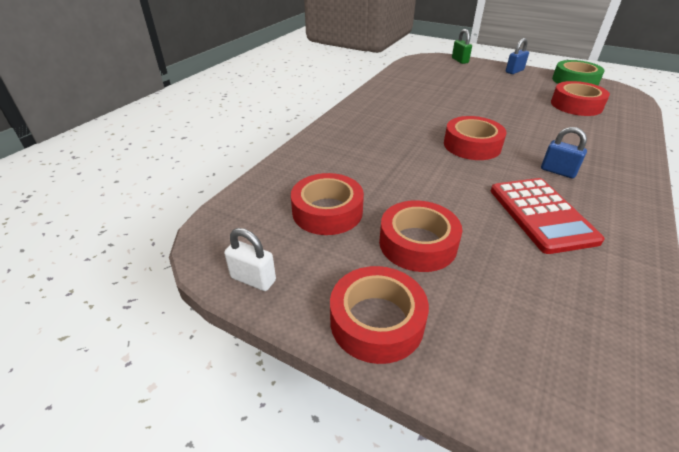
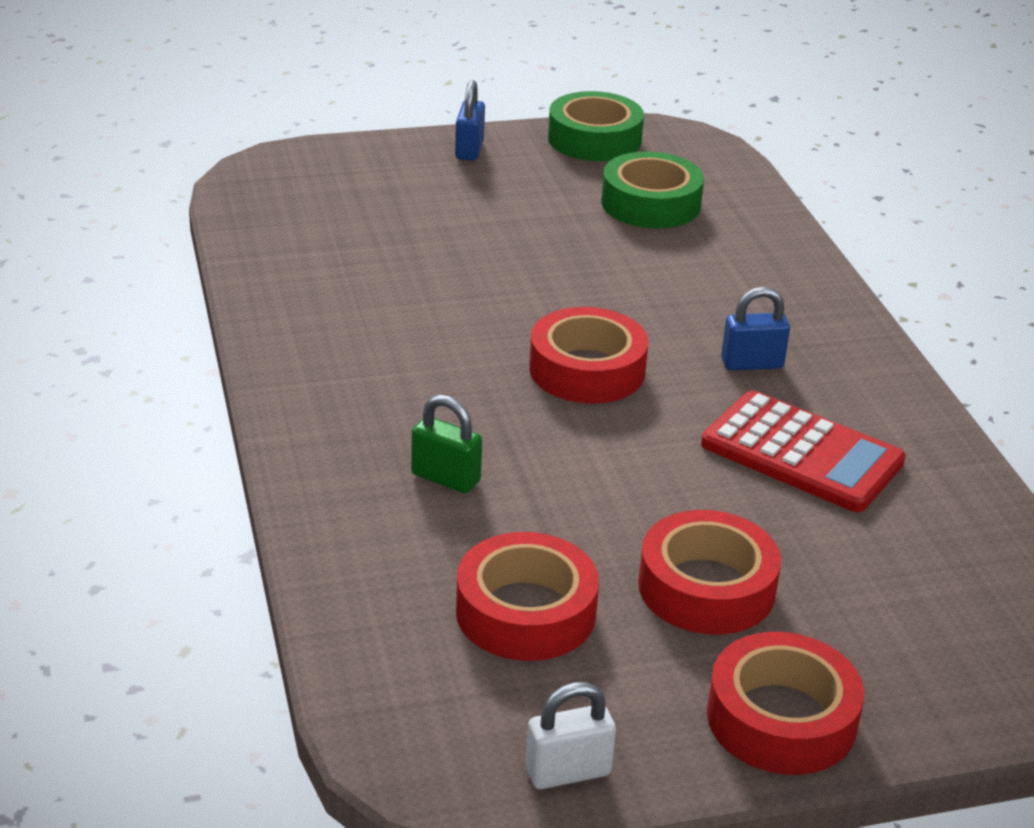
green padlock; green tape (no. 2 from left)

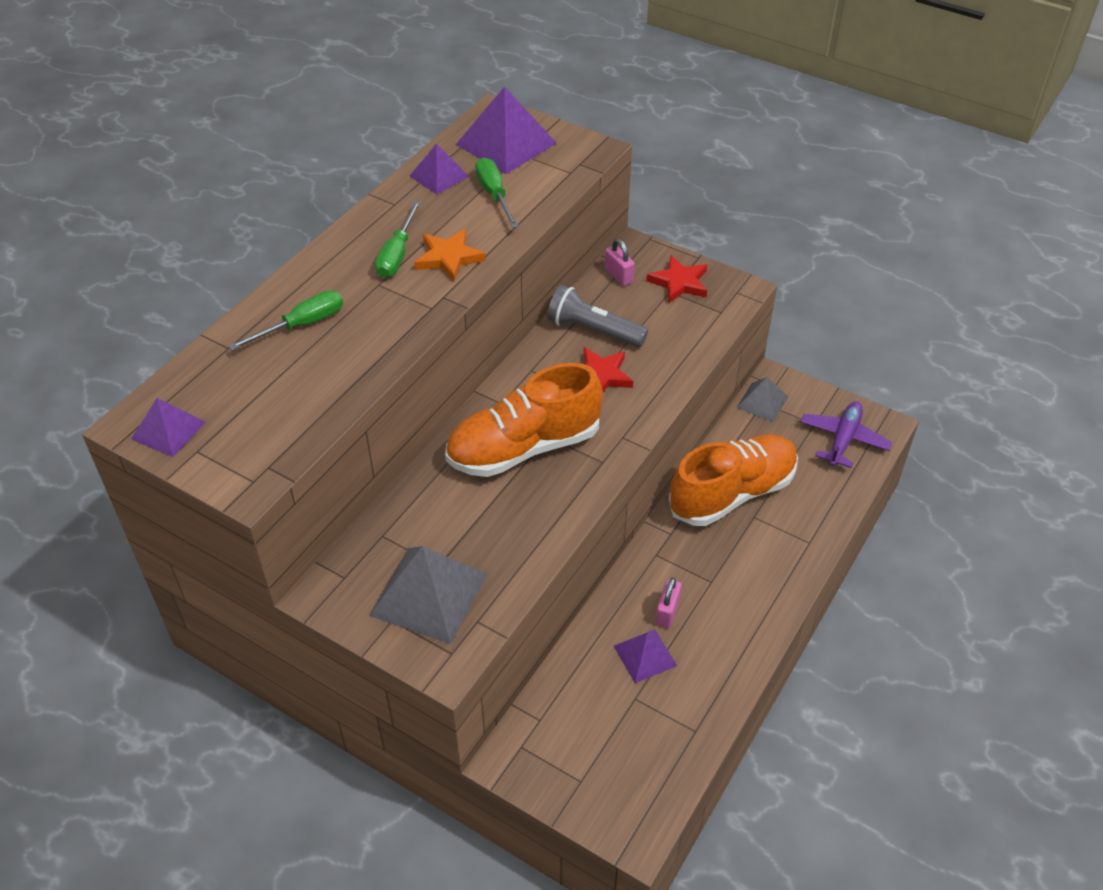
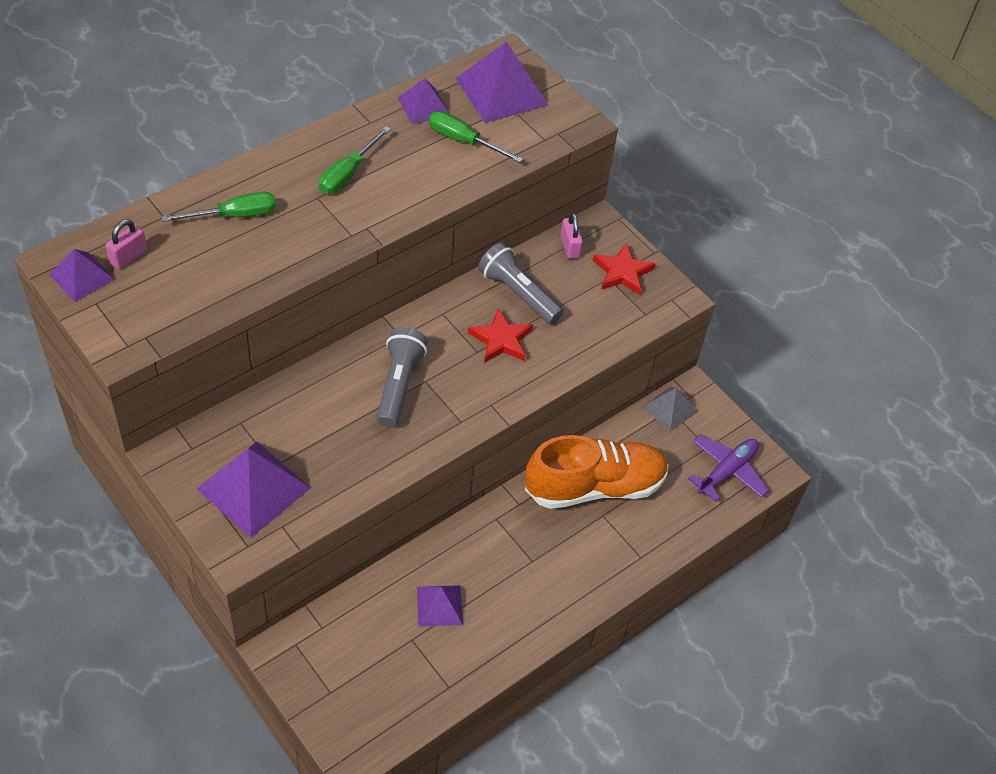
orange star; pink padlock (no. 1 from left); grey flashlight (no. 1 from left); purple pyramid (no. 2 from left); green screwdriver (no. 3 from left)

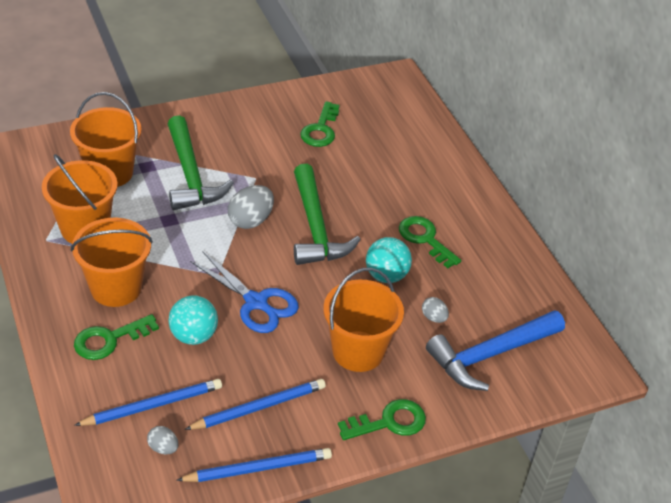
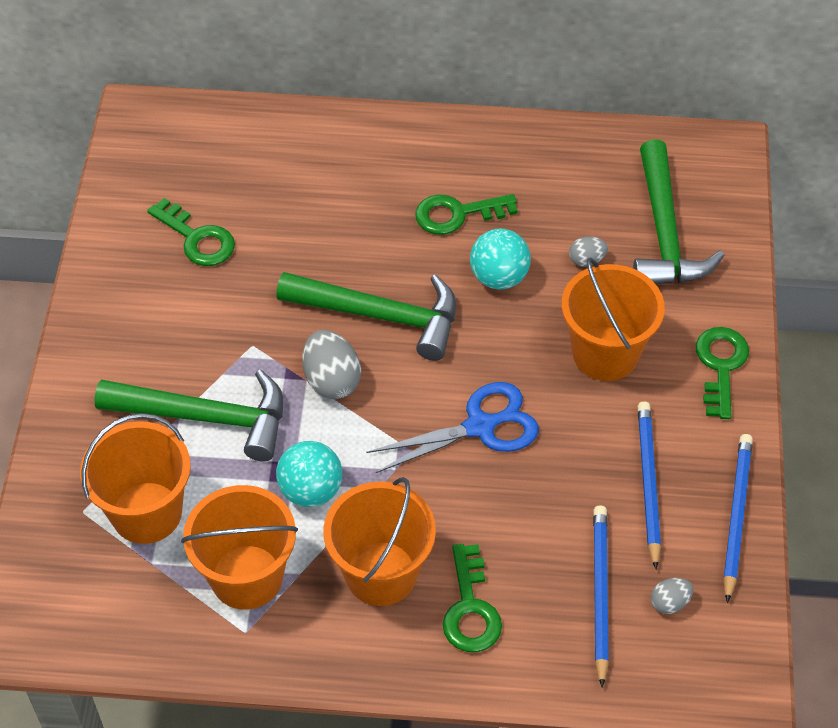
turquoise ball (no. 1 from left); green hammer (no. 3 from left)

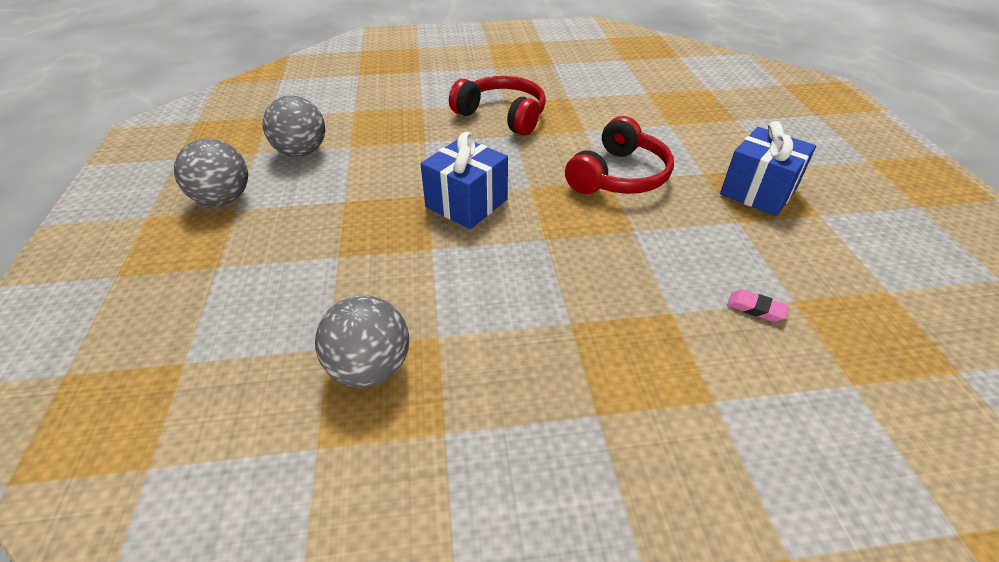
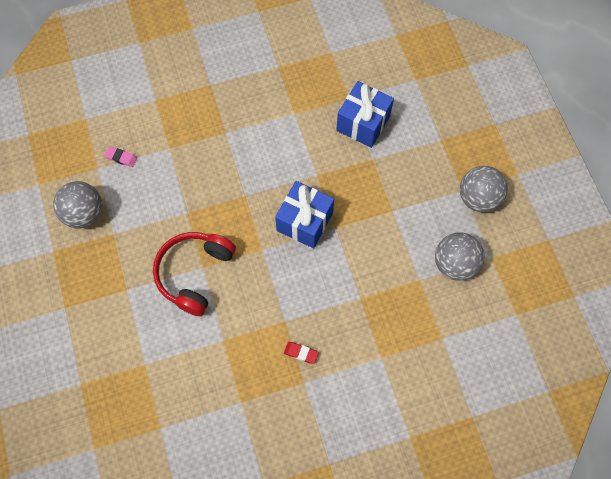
grey ball (no. 1 from left); blue gift (no. 2 from left); red eraser

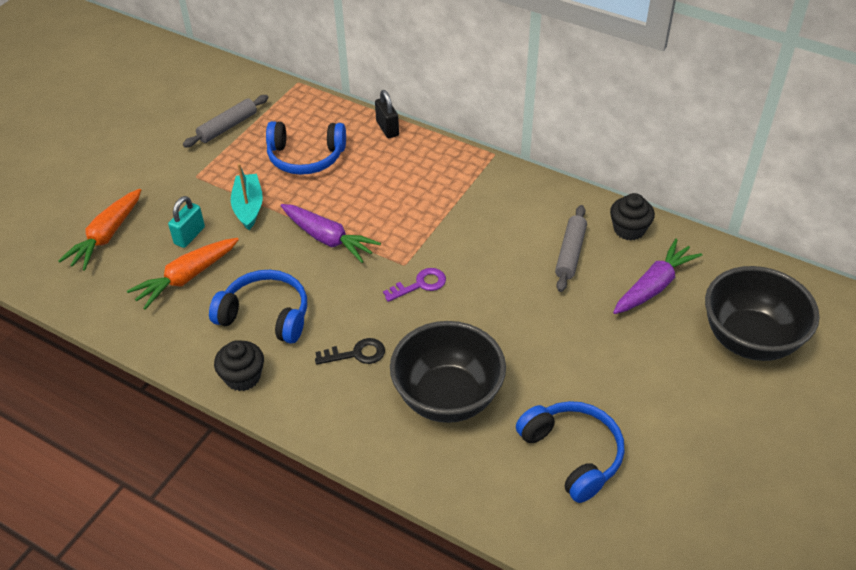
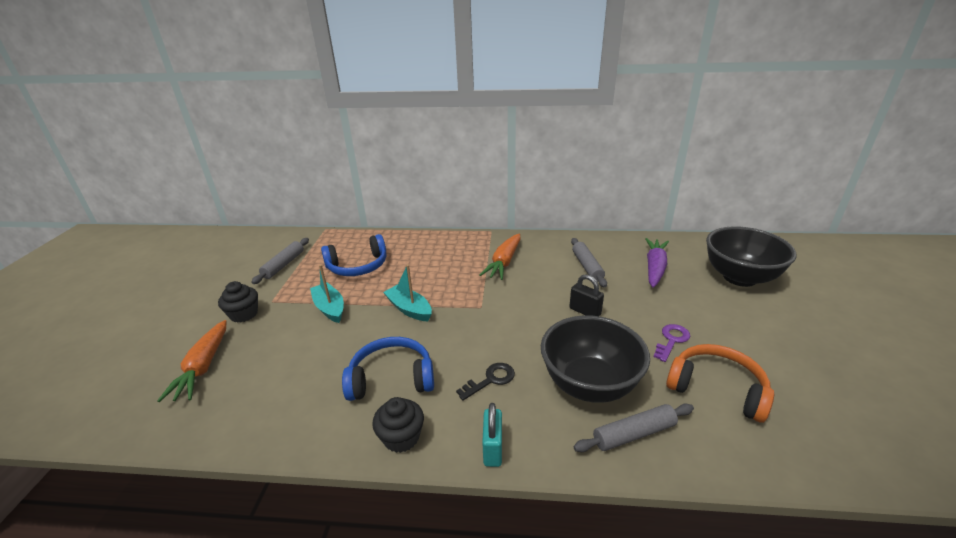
grey rolling pin (no. 3 from left); orange carrot (no. 2 from left); turquoise padlock; black padlock; purple key; black cupcake (no. 1 from left); turquoise boat (no. 2 from left); orange headphones

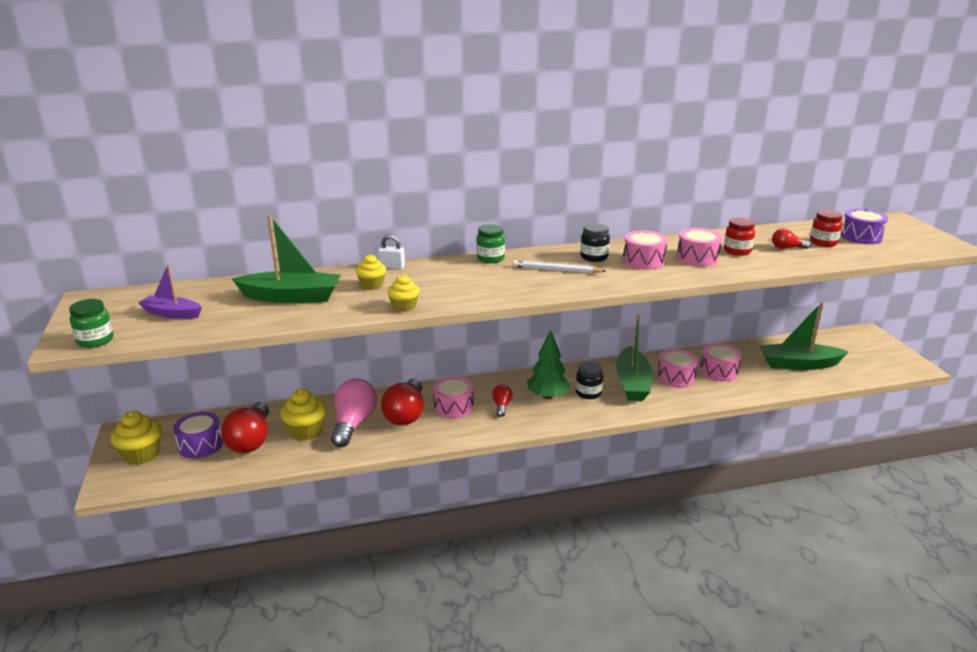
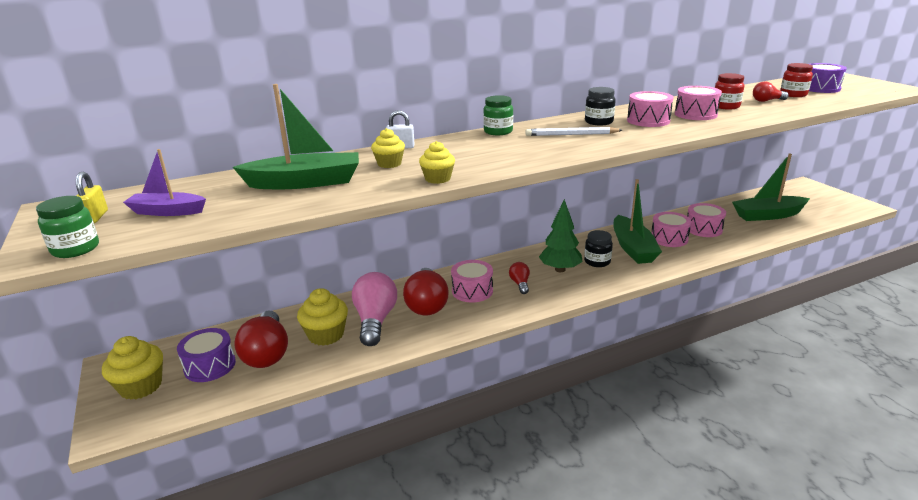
yellow padlock

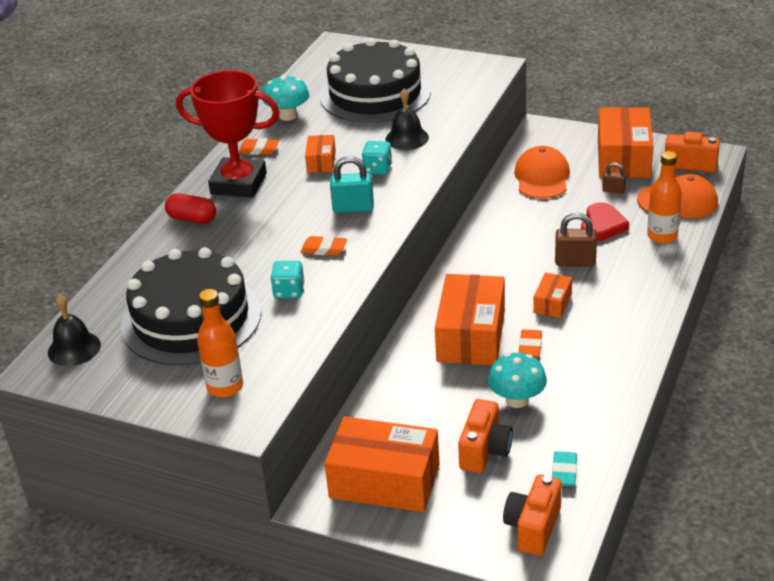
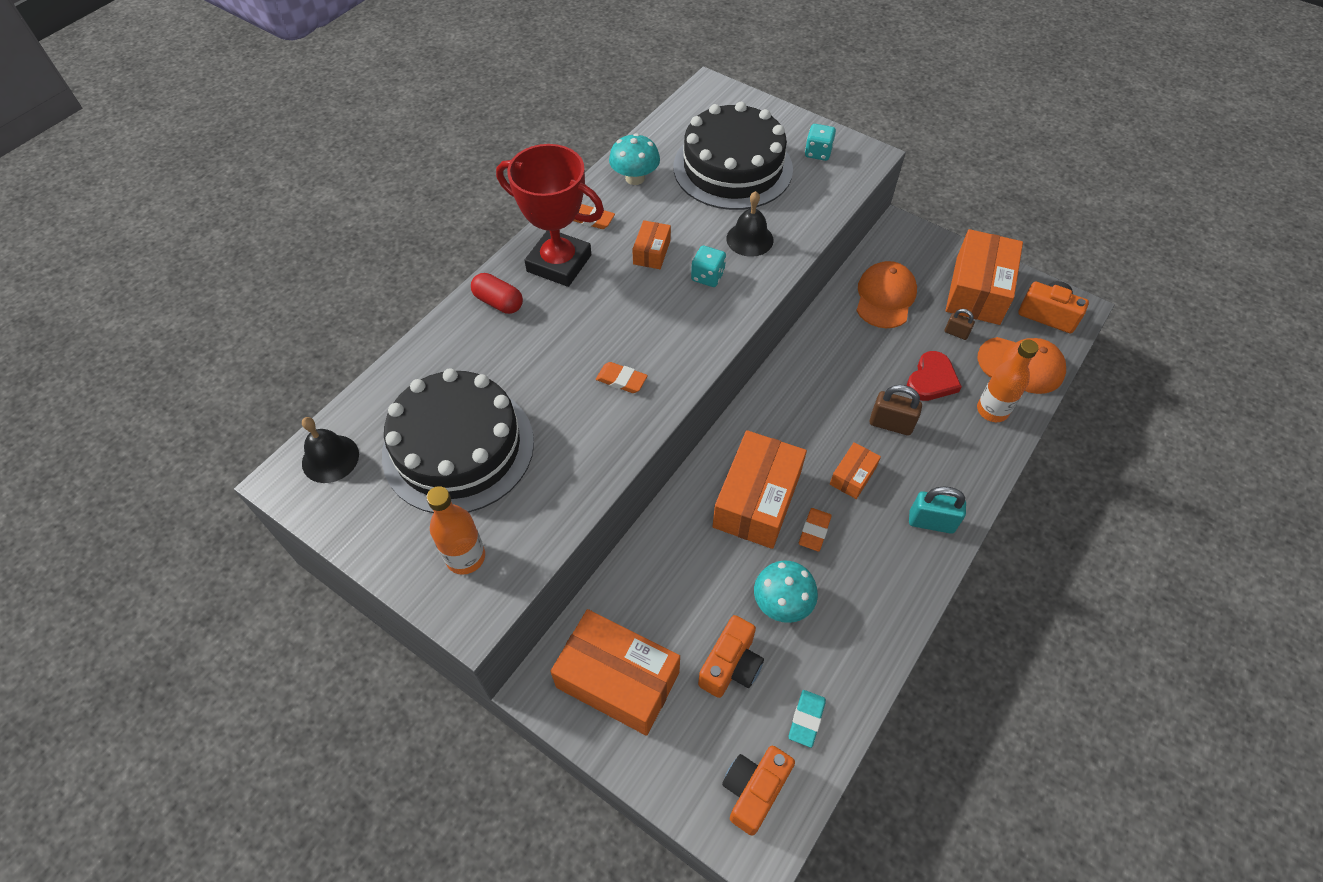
turquoise dice (no. 2 from left); turquoise padlock

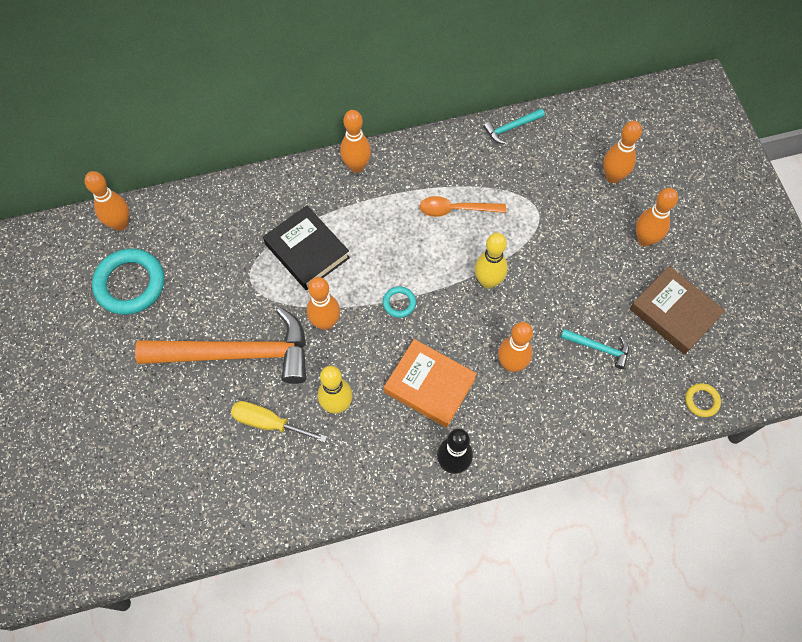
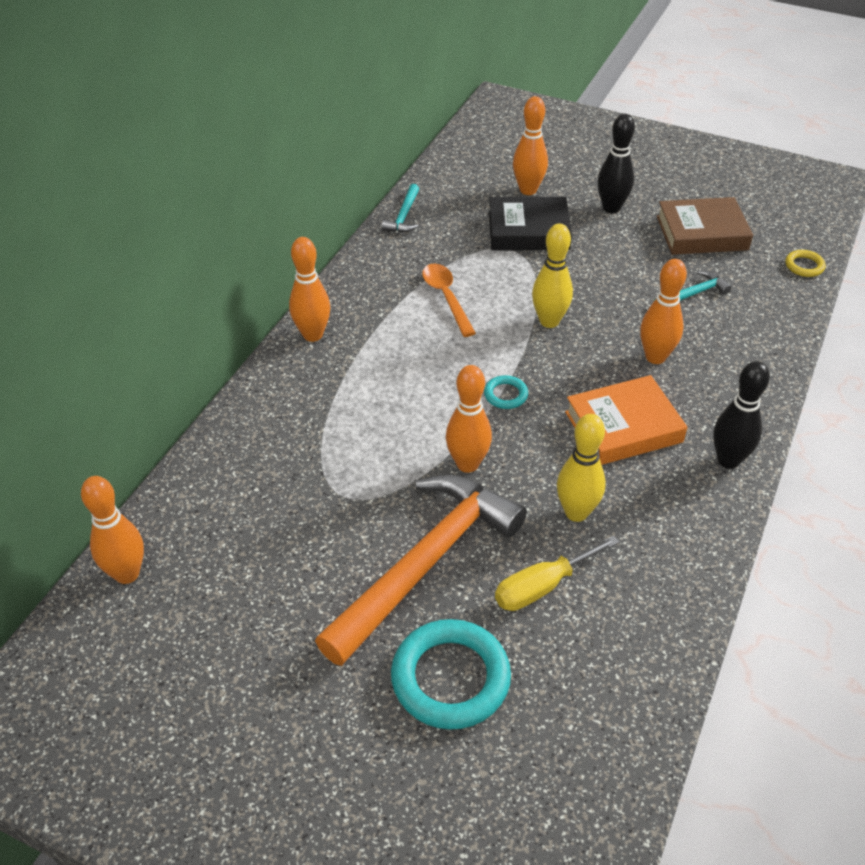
turquoise ring (no. 1 from left); black book; black bowling pin (no. 1 from left); orange spoon

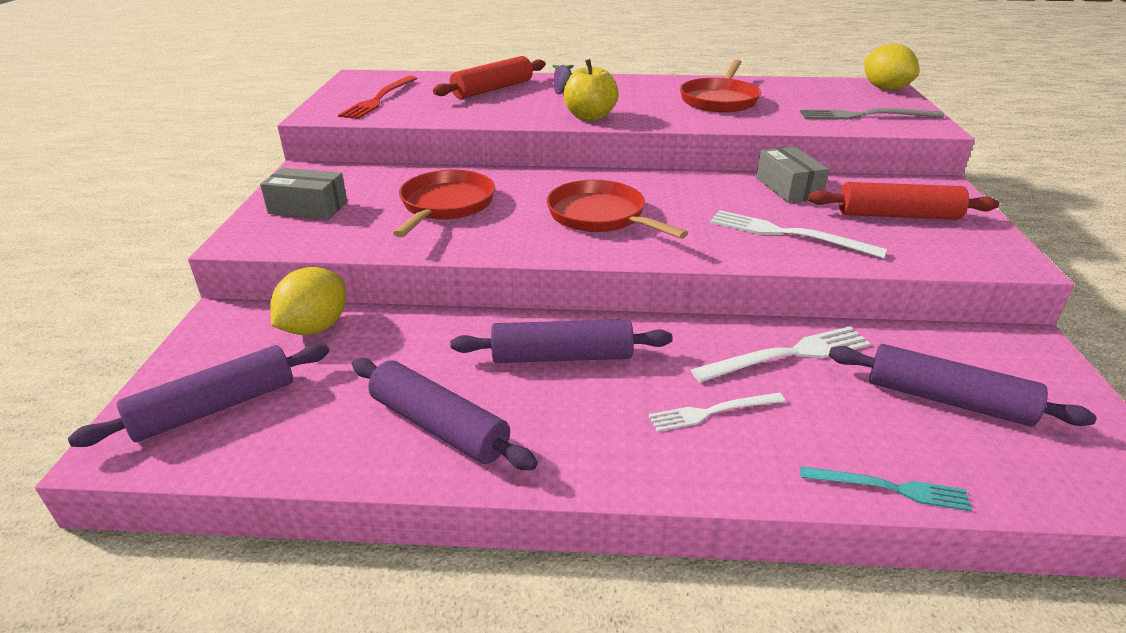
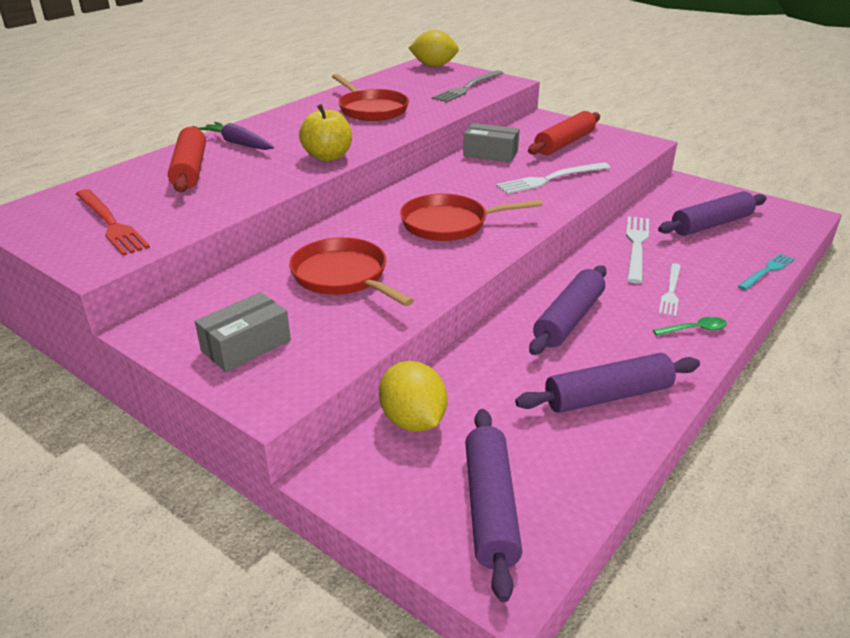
green spoon

